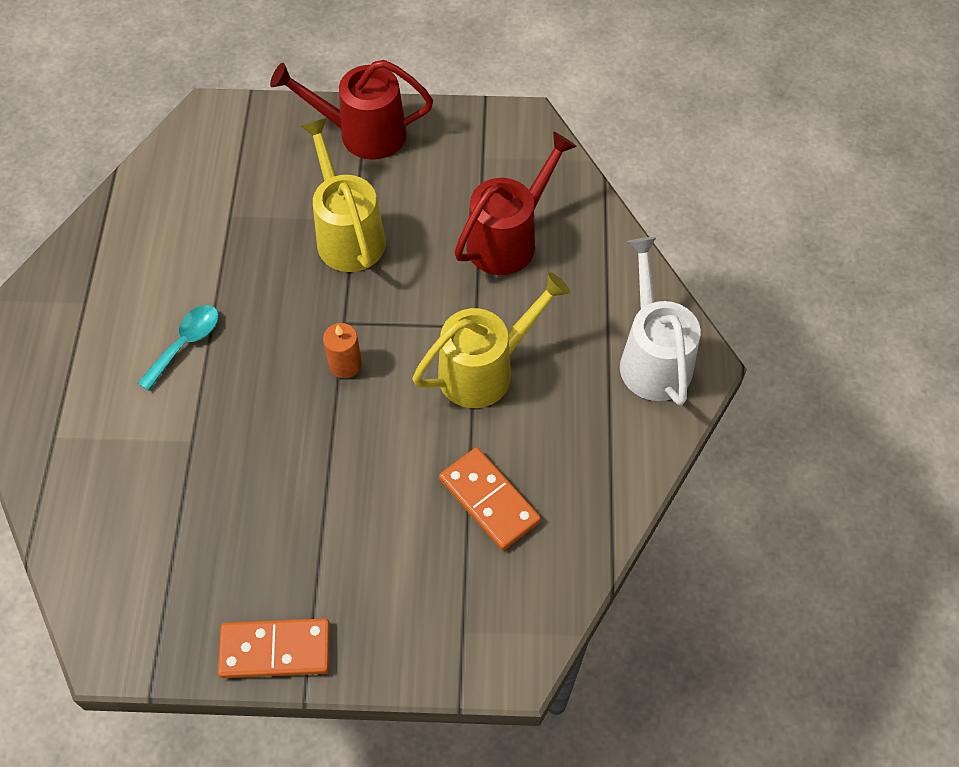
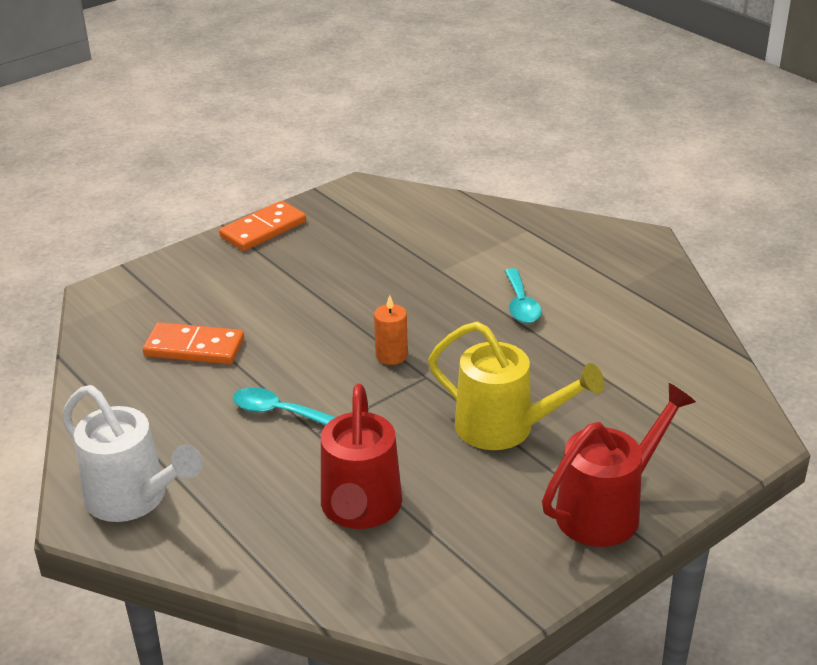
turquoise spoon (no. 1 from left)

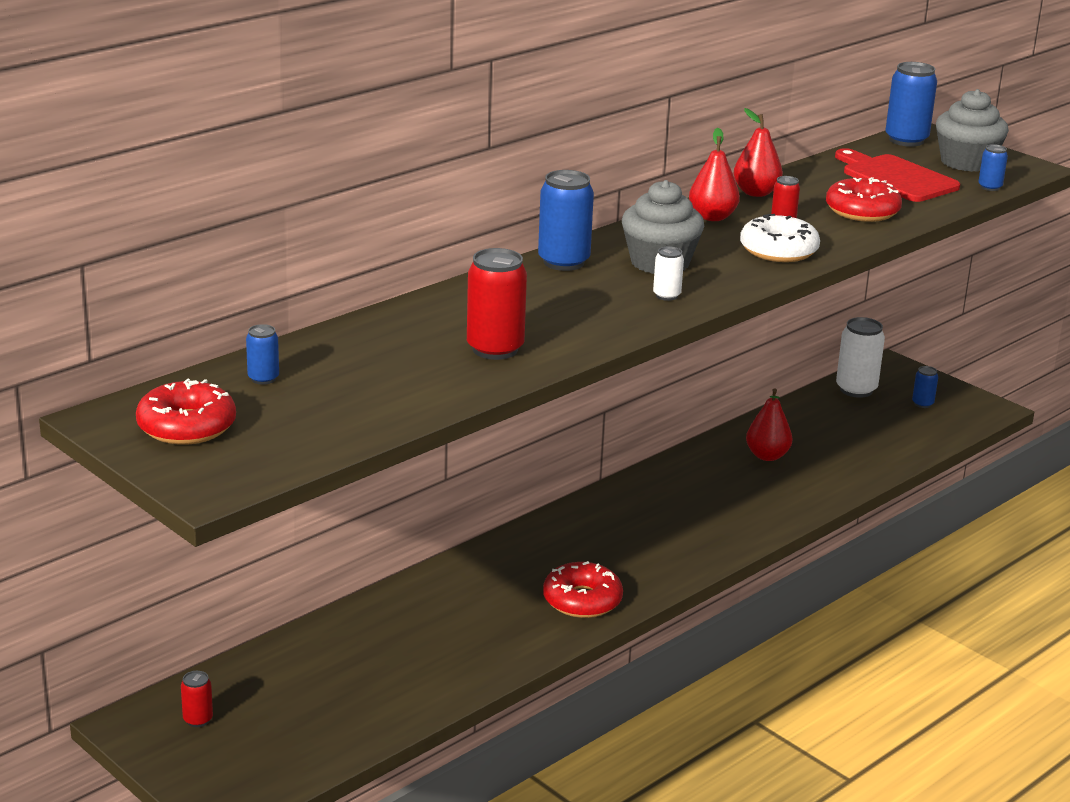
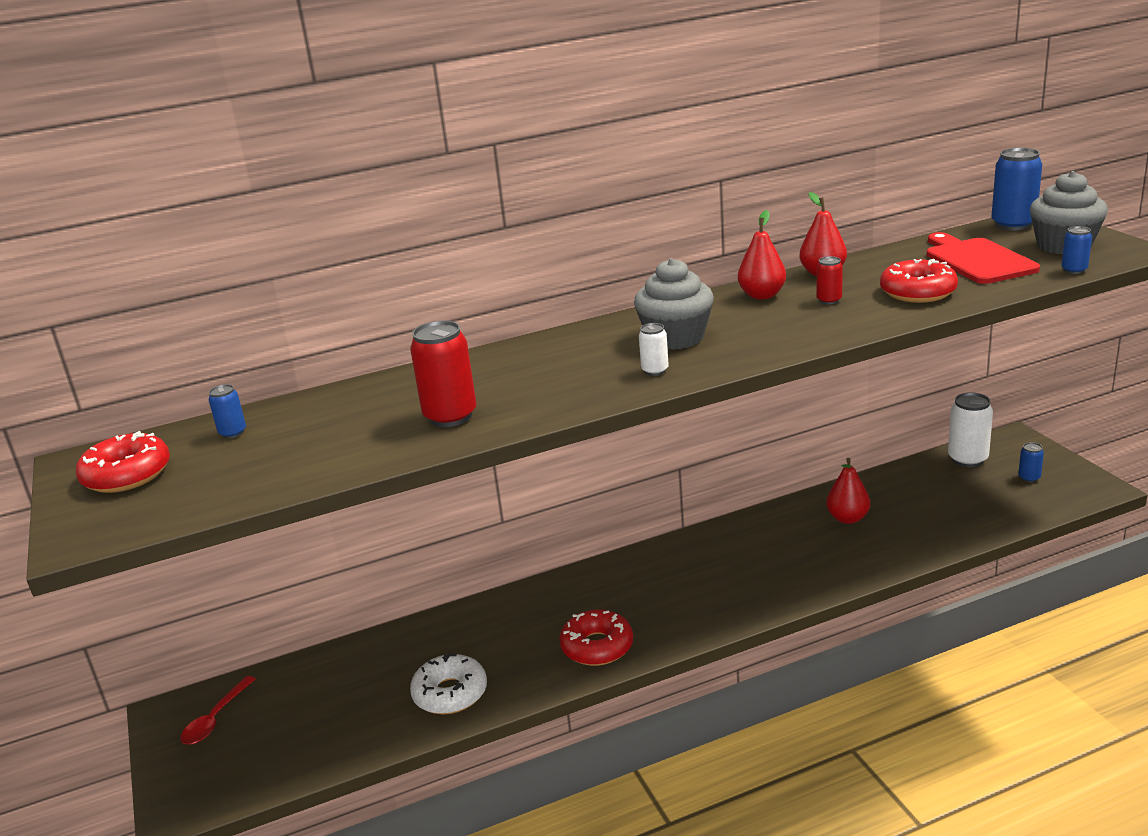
blue can (no. 2 from left in the first image); white donut; red spoon

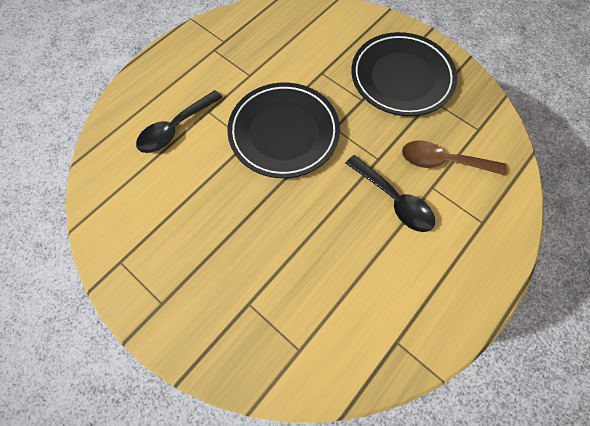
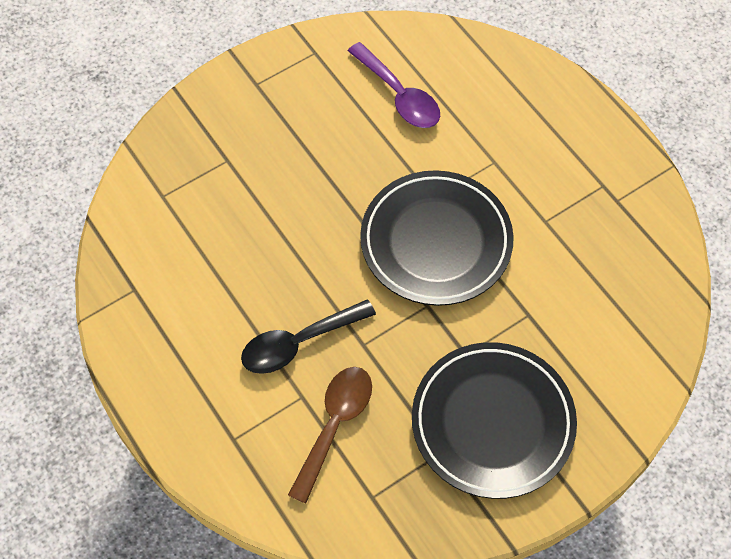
black spoon (no. 1 from left in the first image); purple spoon

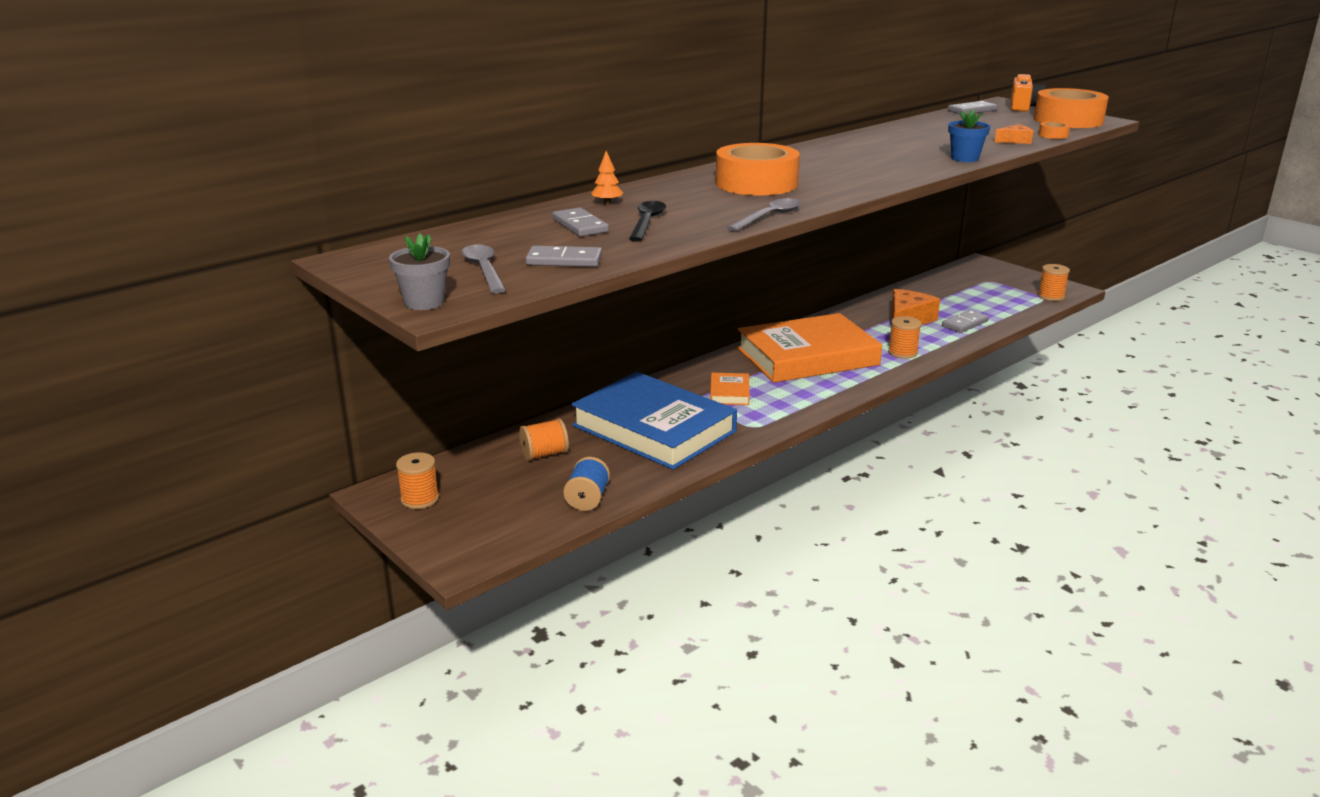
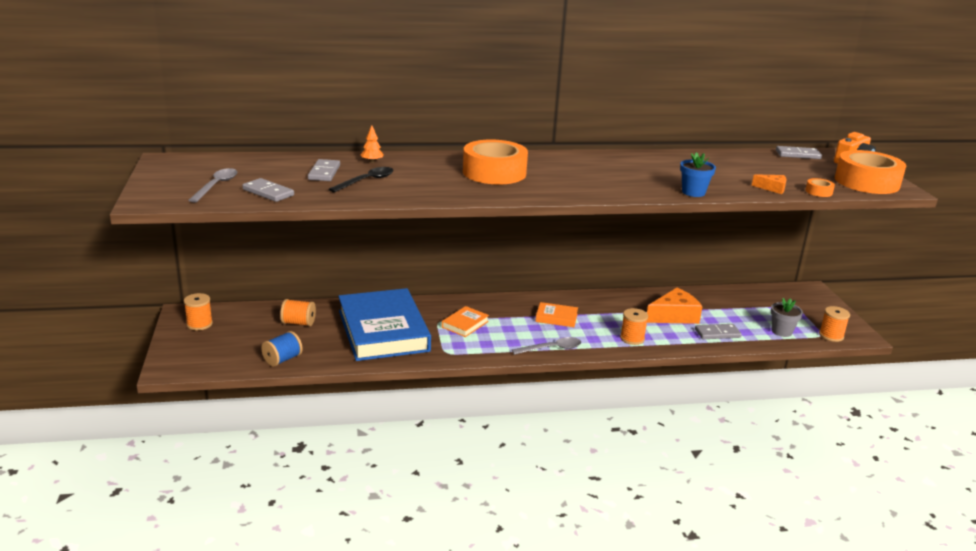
grey flower pot; grey spoon (no. 2 from left); orange book (no. 2 from left)

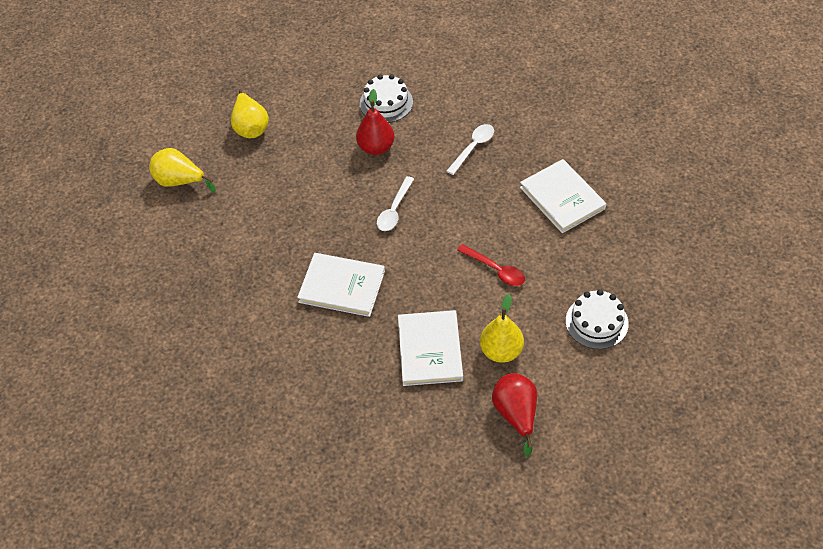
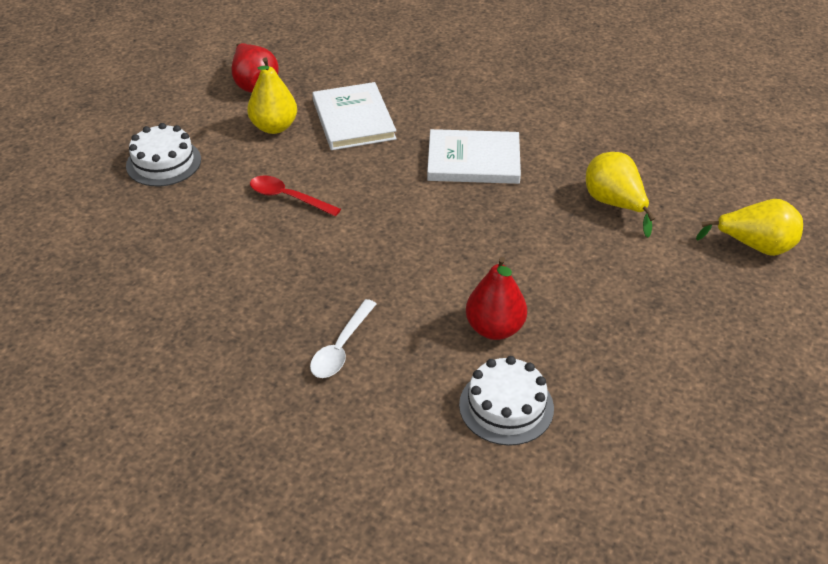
white spoon (no. 1 from left in the first image); white book (no. 3 from left in the first image); yellow pear (no. 2 from left)

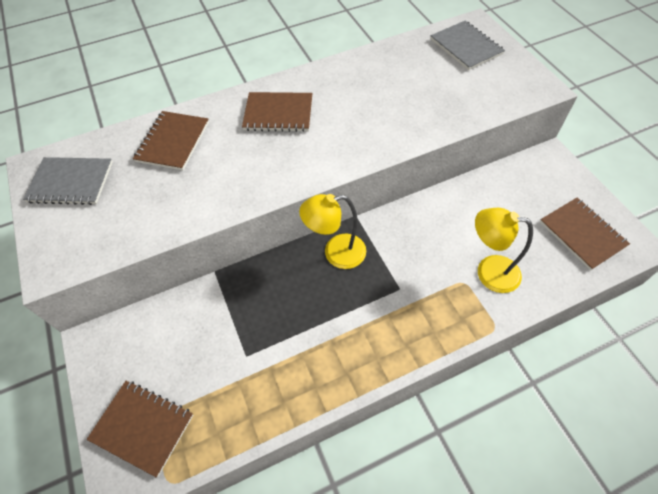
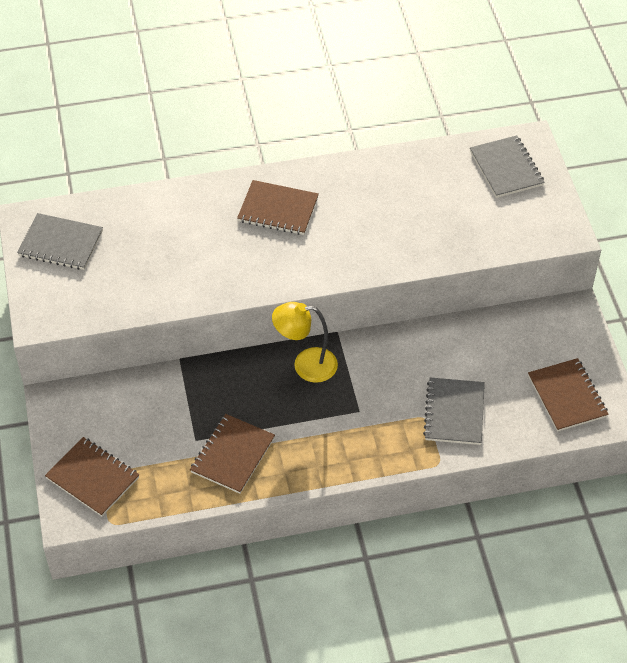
brown notebook (no. 2 from left); grey notebook (no. 2 from left)

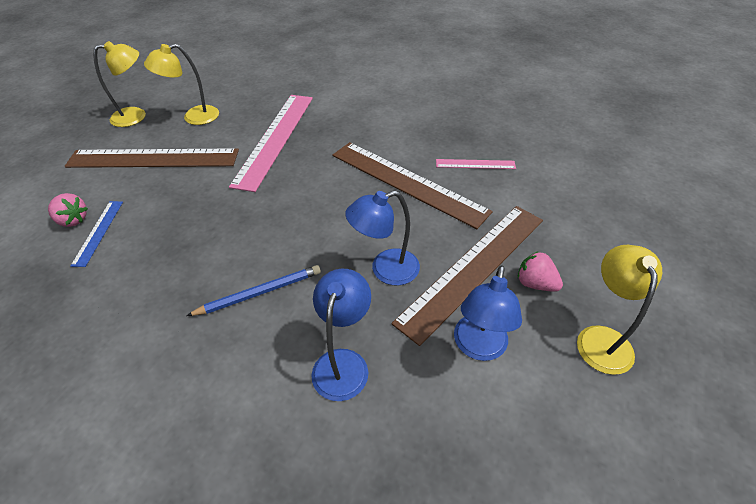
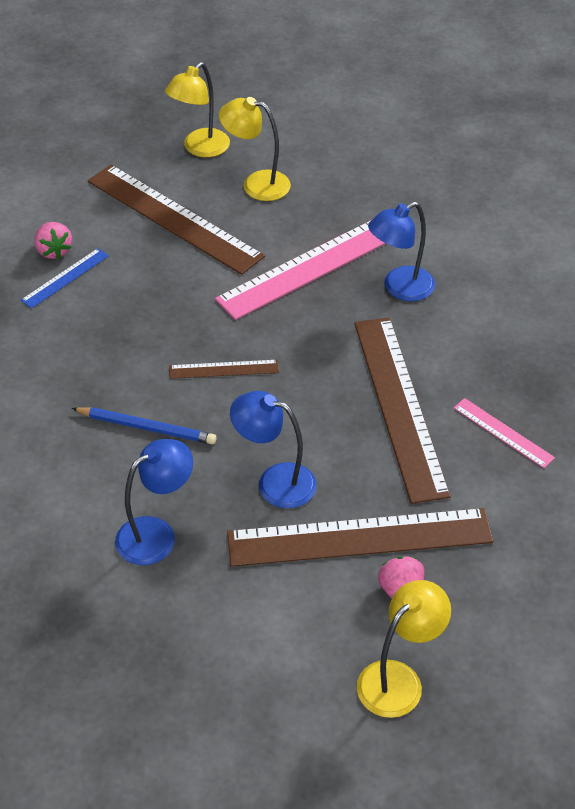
brown ruler (no. 2 from left); blue lamp (no. 3 from left); yellow lamp (no. 1 from left)

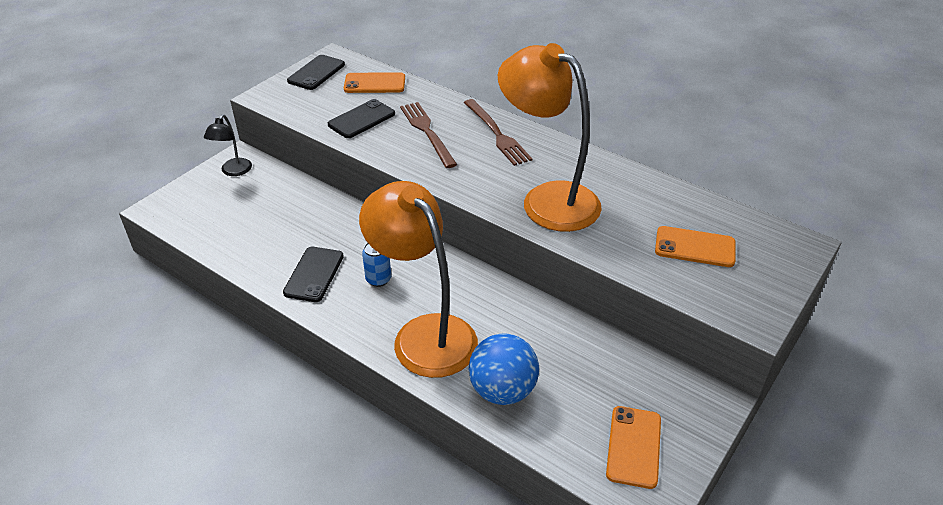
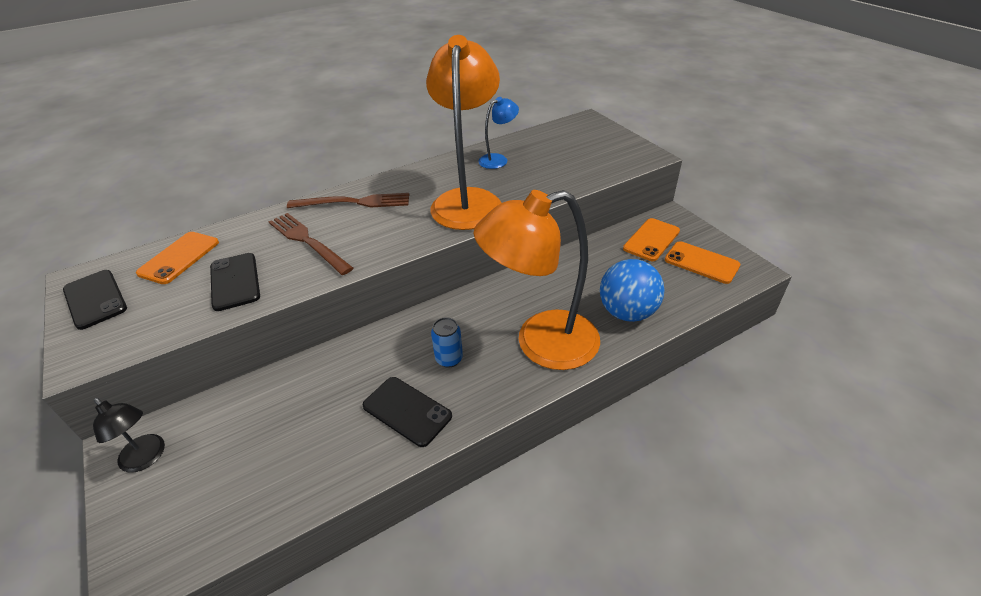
blue lamp; orange phone (no. 2 from left); brown fork (no. 1 from left); orange lamp (no. 1 from left)

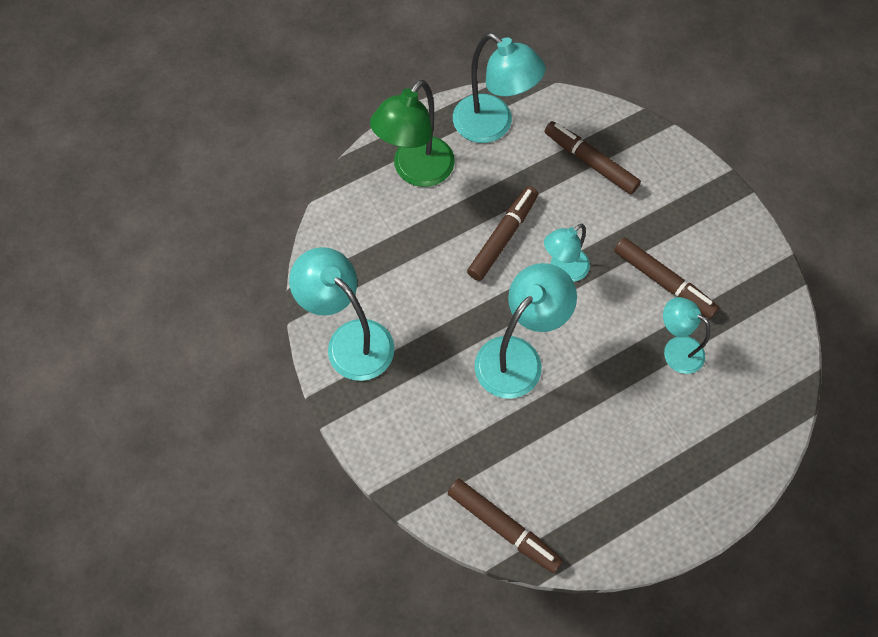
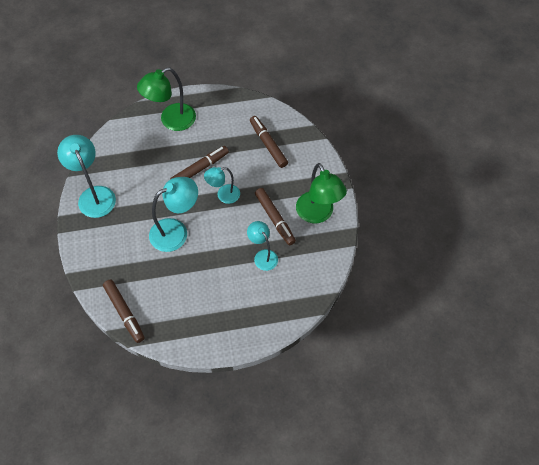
turquoise lamp (no. 2 from left in the first image); green lamp (no. 2 from left)

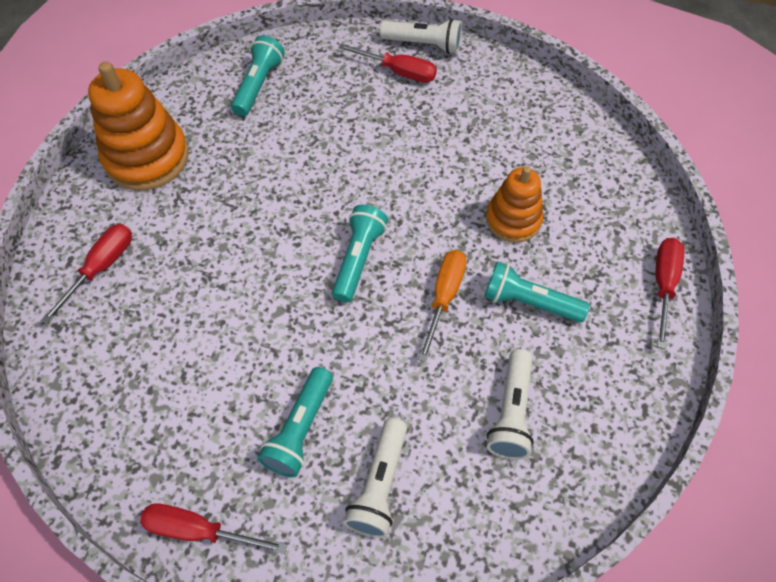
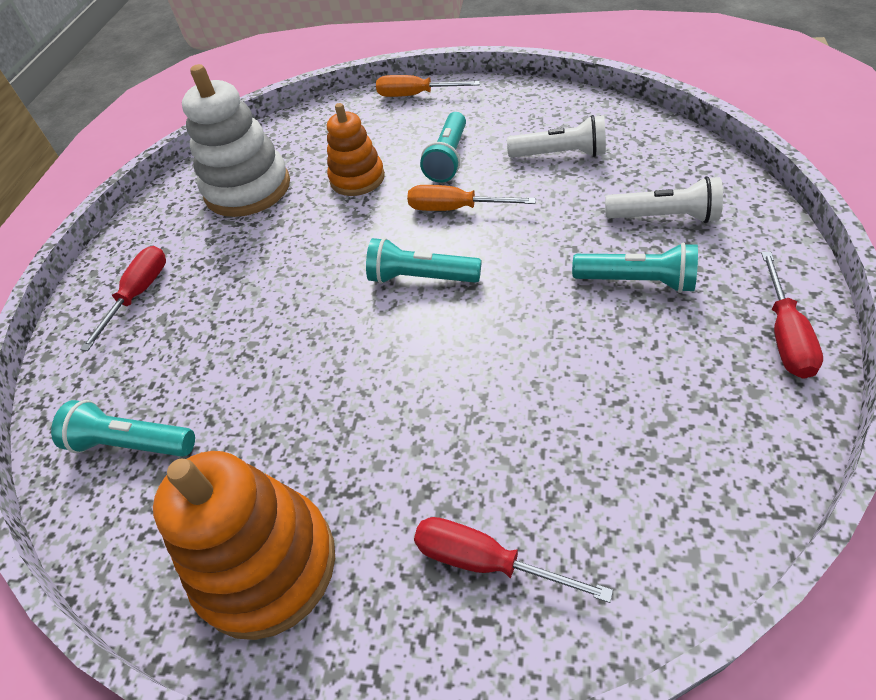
white flashlight (no. 2 from left in the first image); white stacking toy; orange screwdriver (no. 1 from left)

